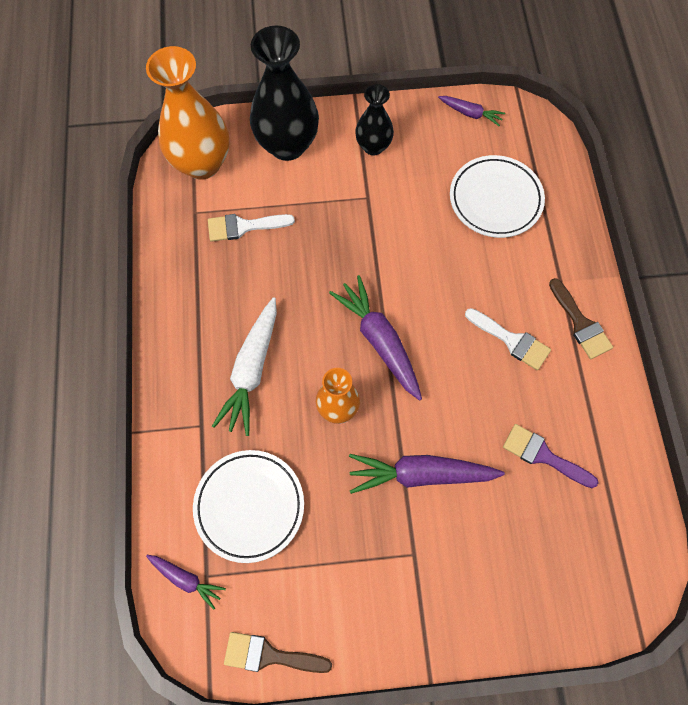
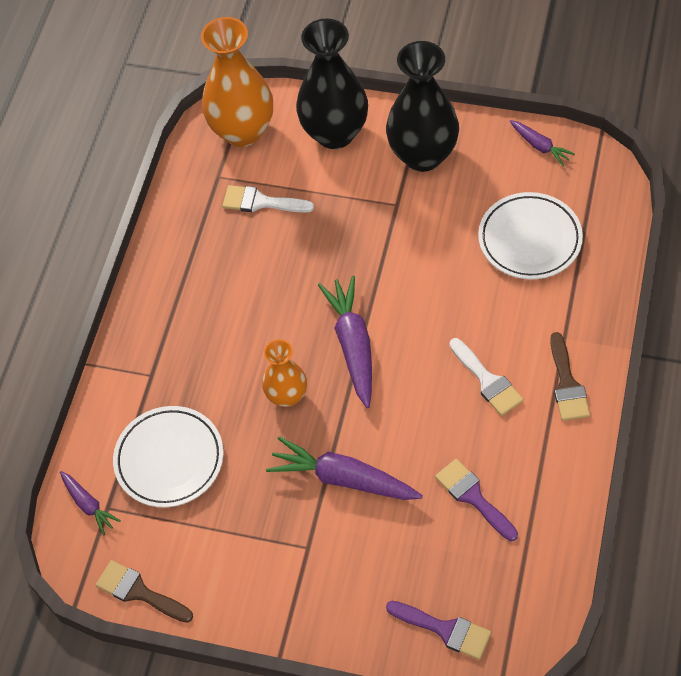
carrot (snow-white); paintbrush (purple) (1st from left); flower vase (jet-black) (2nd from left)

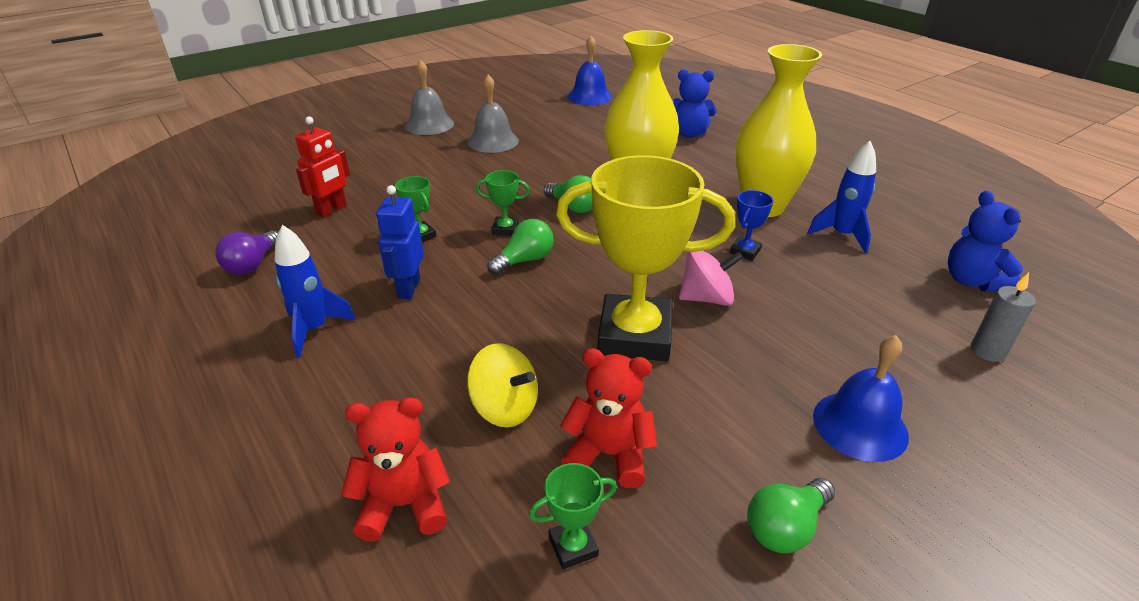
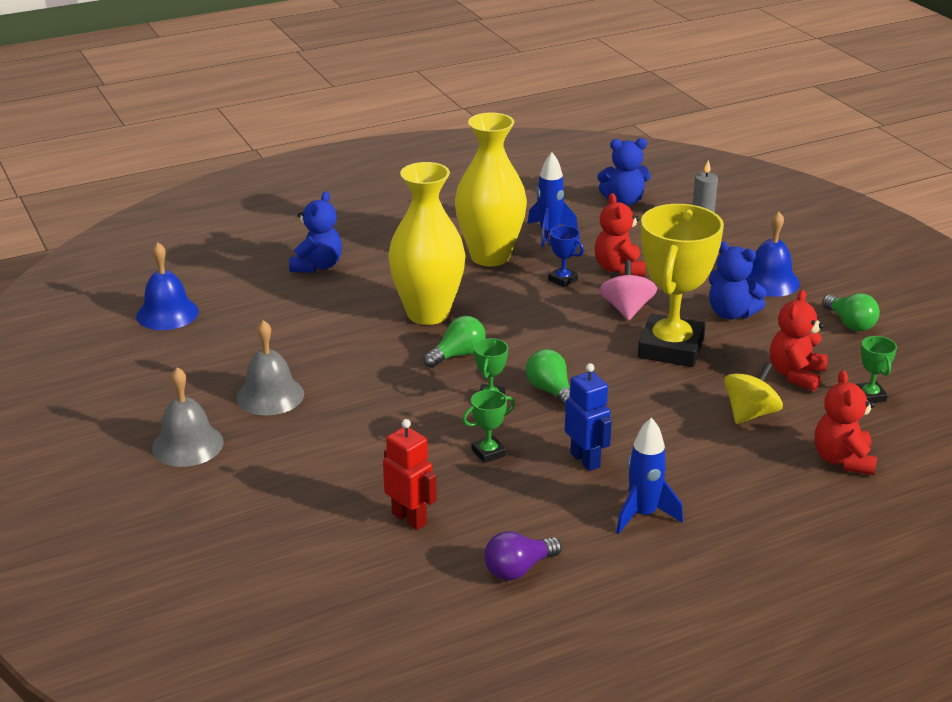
teddy (red) (1st from left); teddy (royal blue) (3rd from left); lightbulb (purple); toy robot (royal blue)

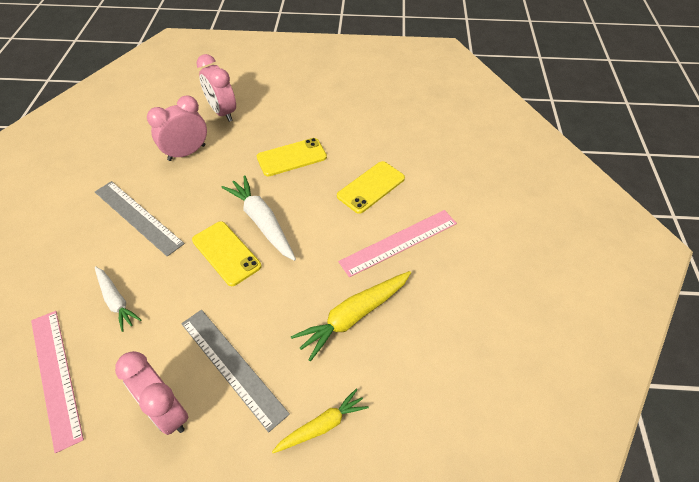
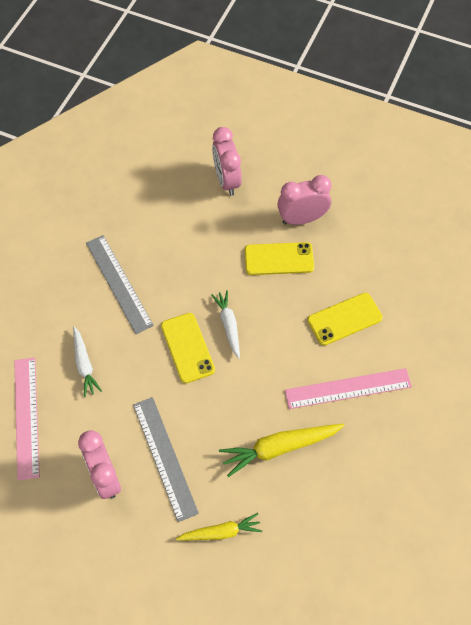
bedside clock (pink) (3rd from left); carrot (snow-white) (2nd from left)

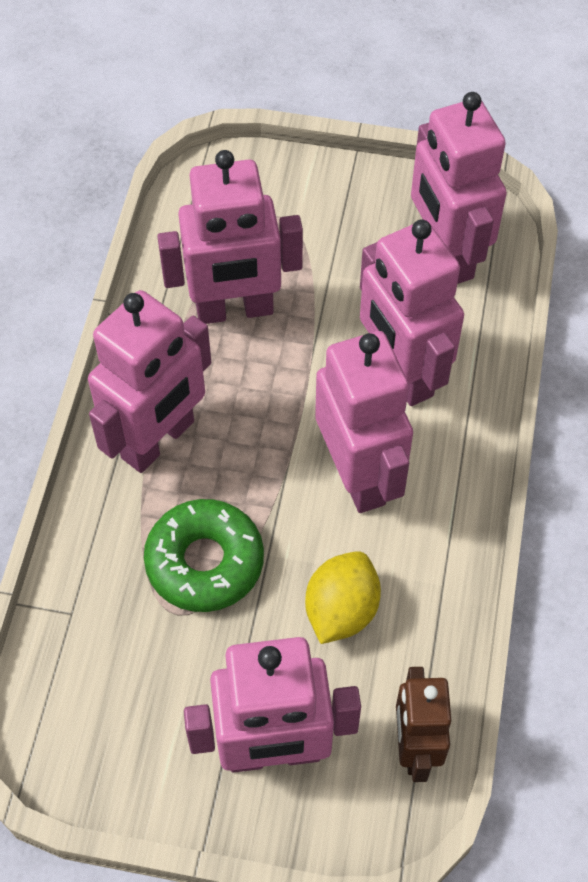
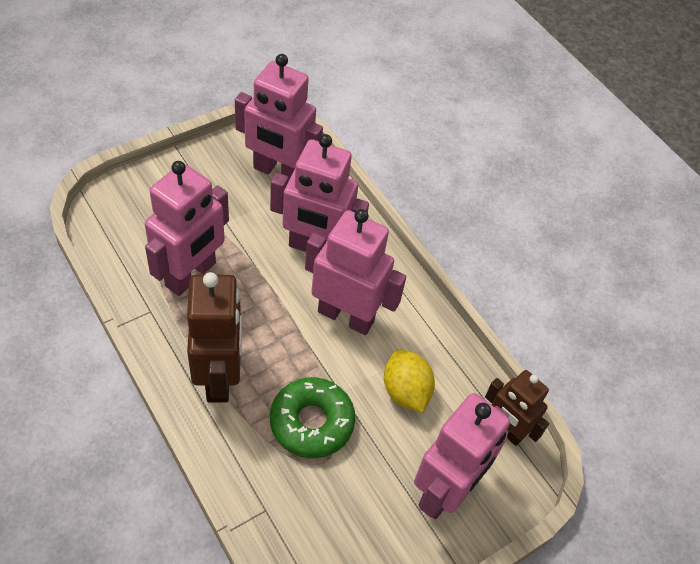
toy robot (russet) (1st from left)

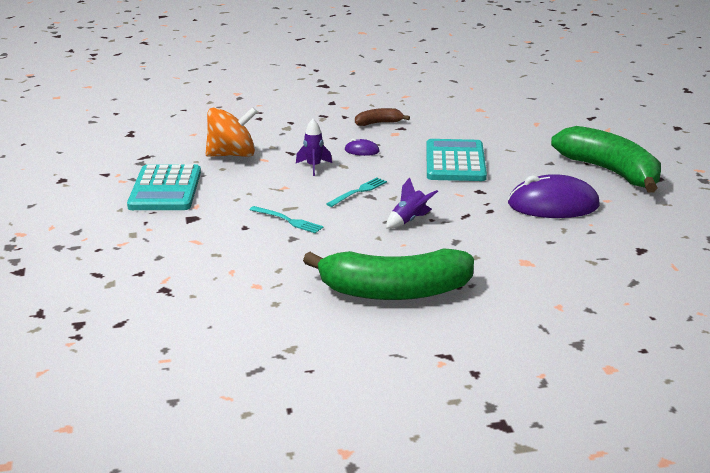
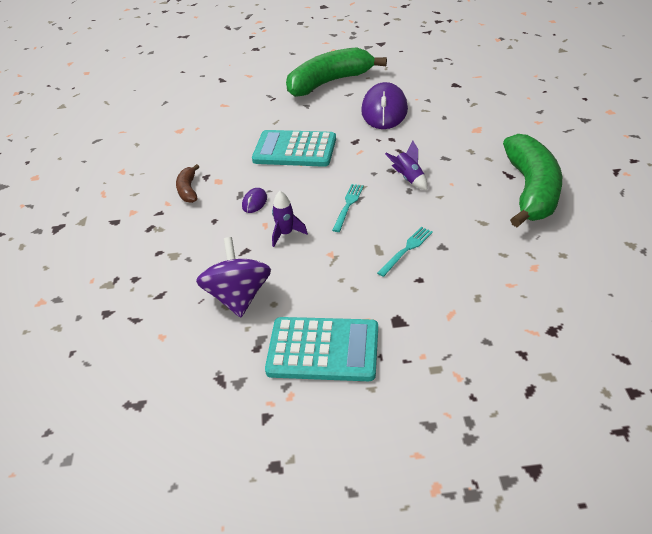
whirligig (purple); dinner fork (teal) (1st from left)

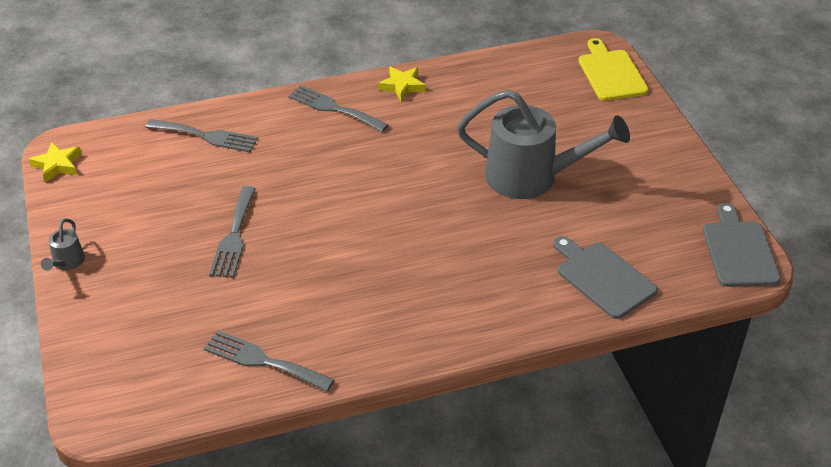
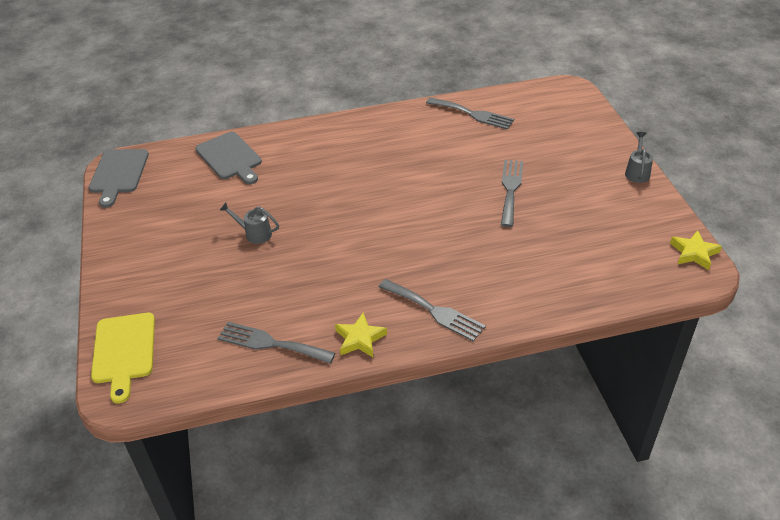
dinner fork (gray) (1st from left); sprinkling can (gray) (1st from left)

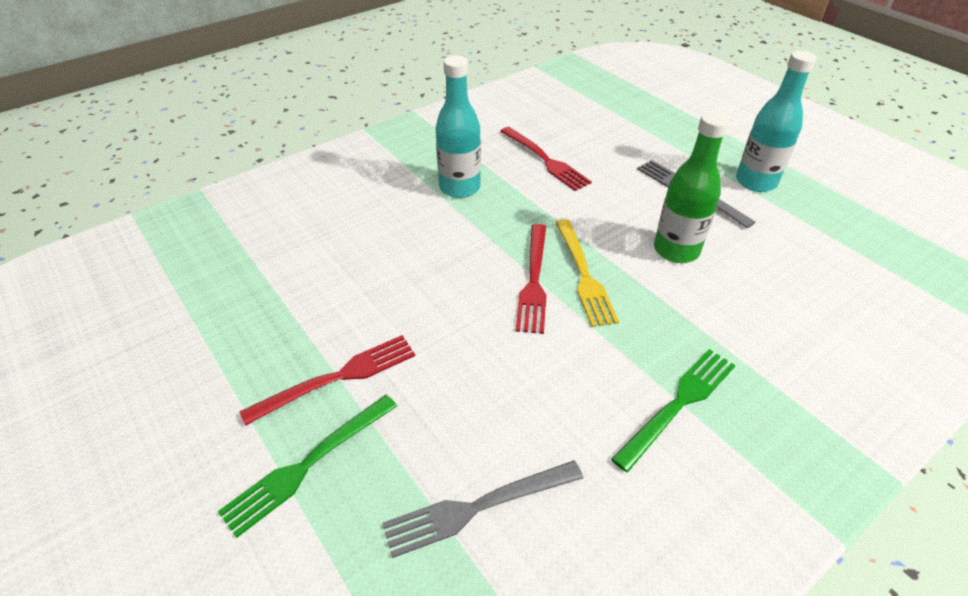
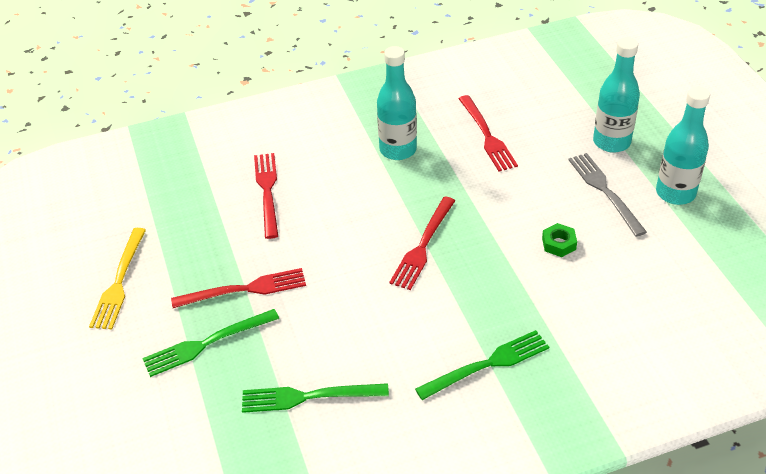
dinner fork (red) (2nd from left); bottle (teal) (2nd from left); dinner fork (golden); nut (emerald); dinner fork (emerald) (2nd from left)

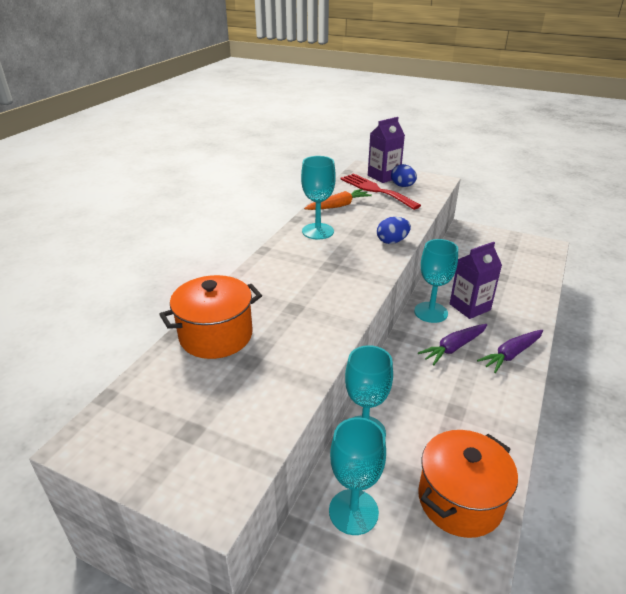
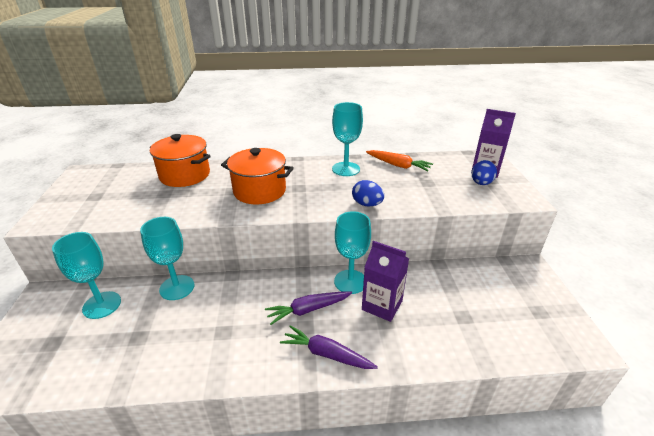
dinner fork (red); cooking pot (bright orange) (2nd from left); carrot (purple) (1st from left)

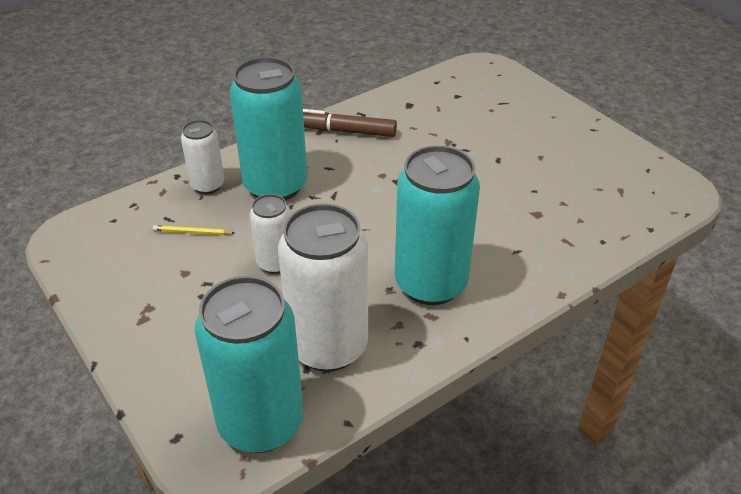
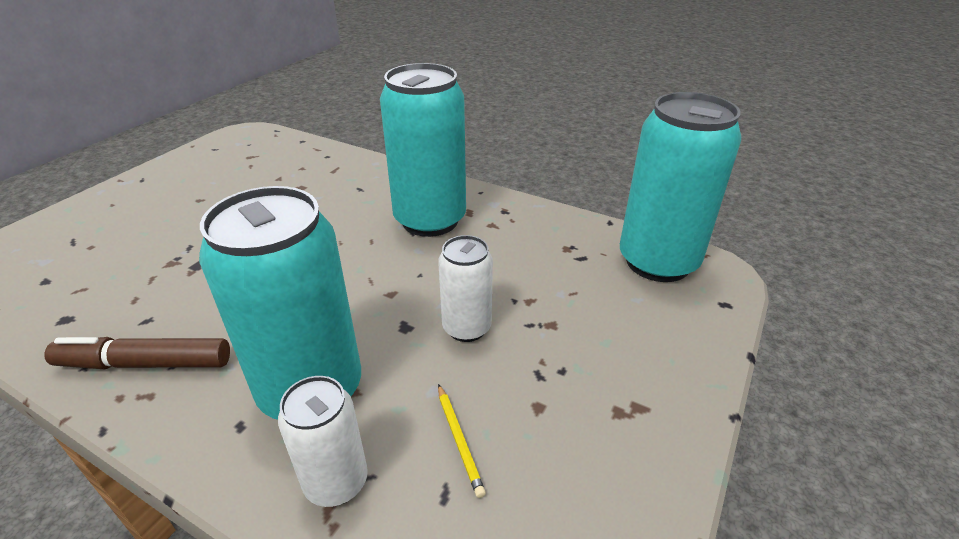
can (snow-white) (3rd from left in the first image); marker pen (russet)

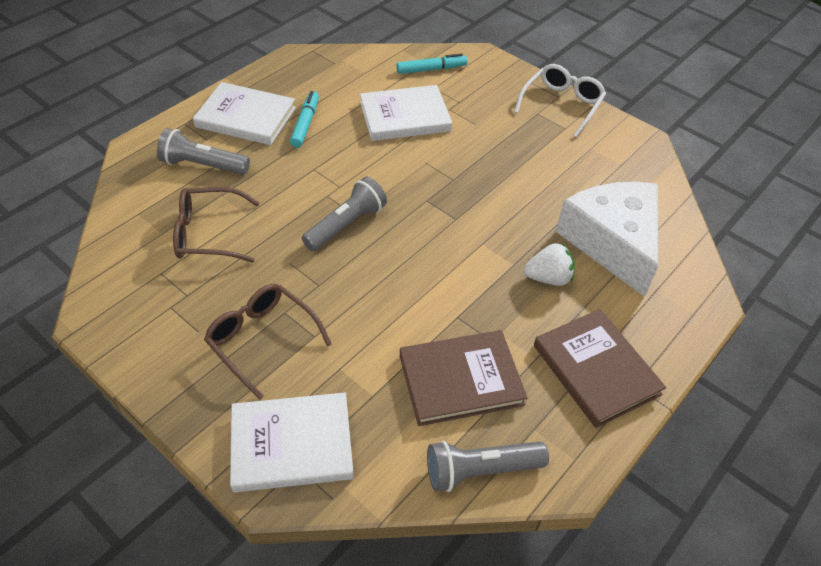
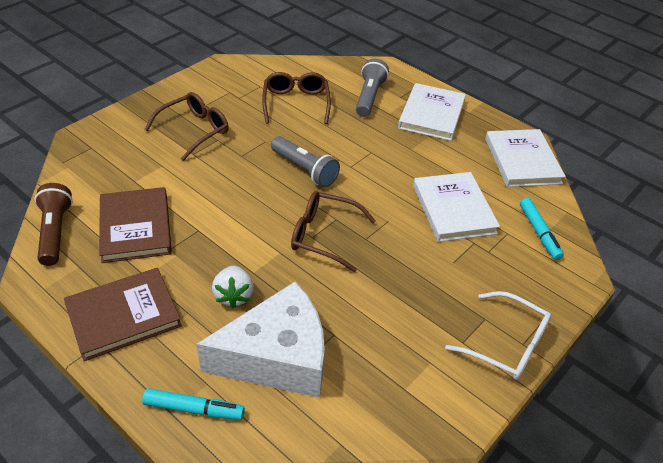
spectacles (russet) (3rd from left); book (snow-white) (3rd from left); marker pen (teal) (1st from left); pocket torch (russet)

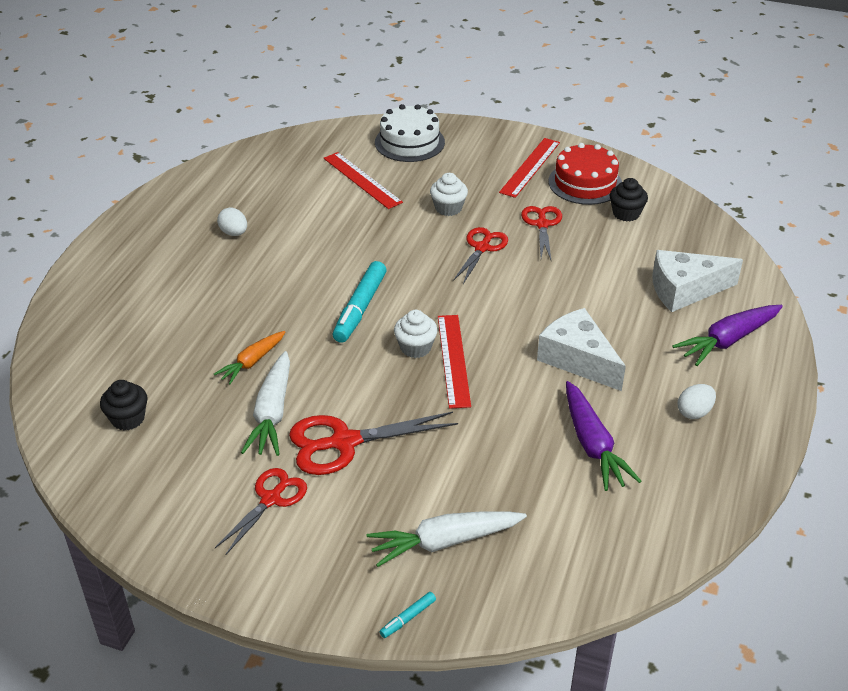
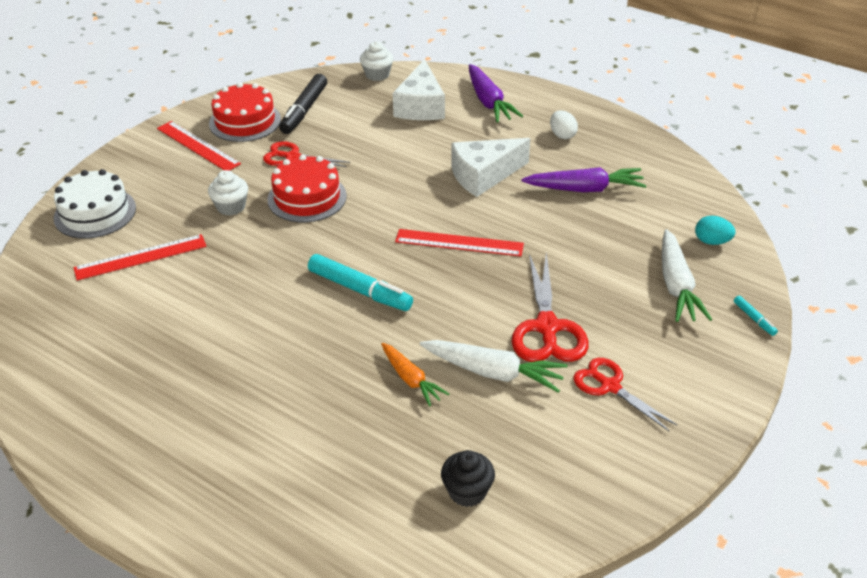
egg shape (snow-white) (1st from left in the first image); egg shape (teal); muffin (snow-white) (2nd from left); gateau (red) (2nd from left); marker pen (jet-black)

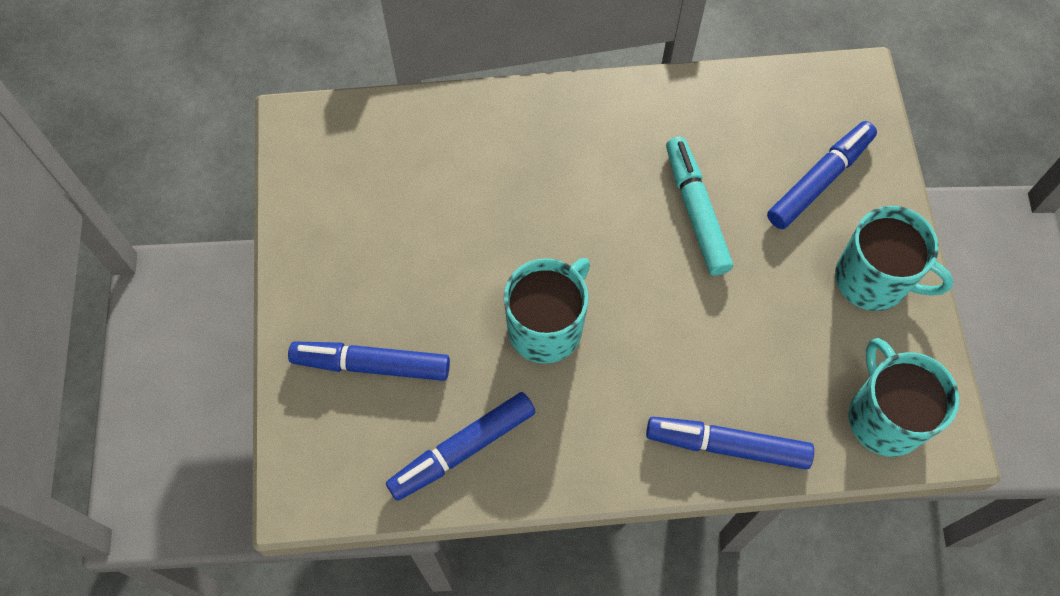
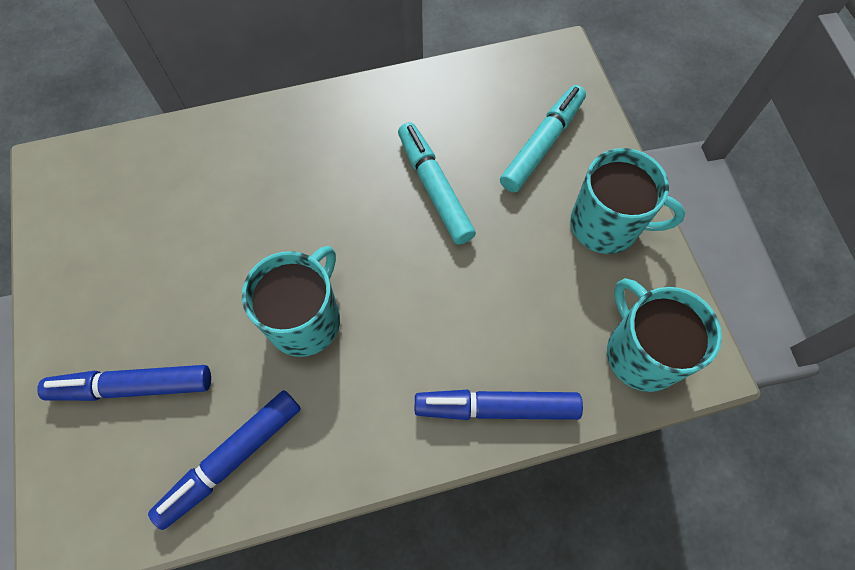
marker pen (teal) (2nd from left)

